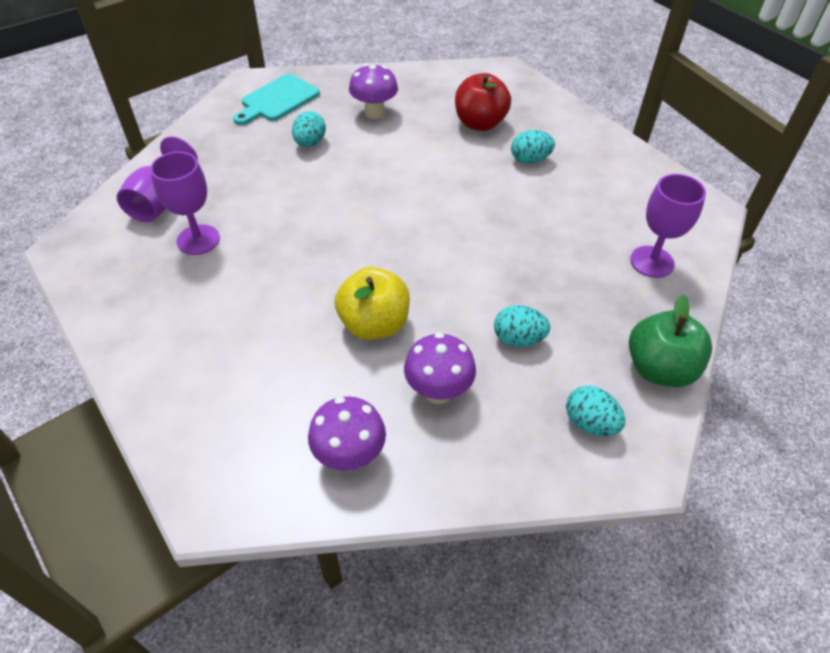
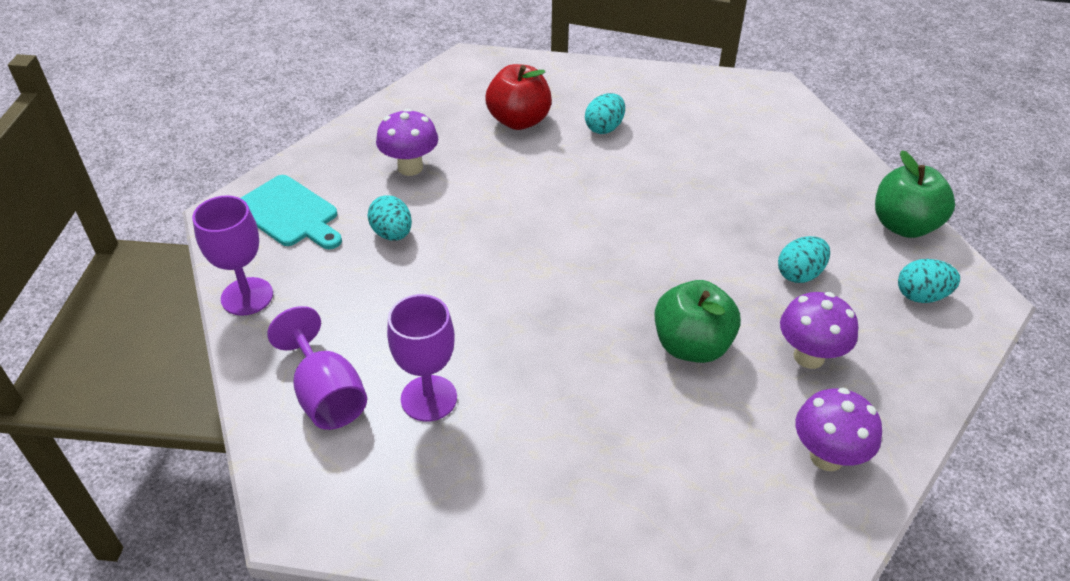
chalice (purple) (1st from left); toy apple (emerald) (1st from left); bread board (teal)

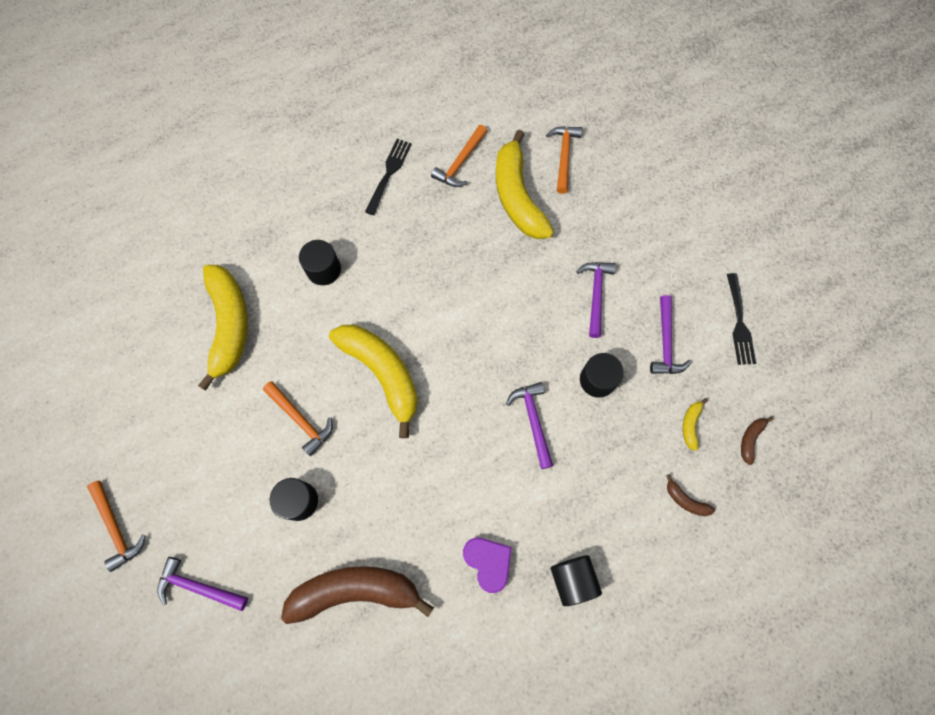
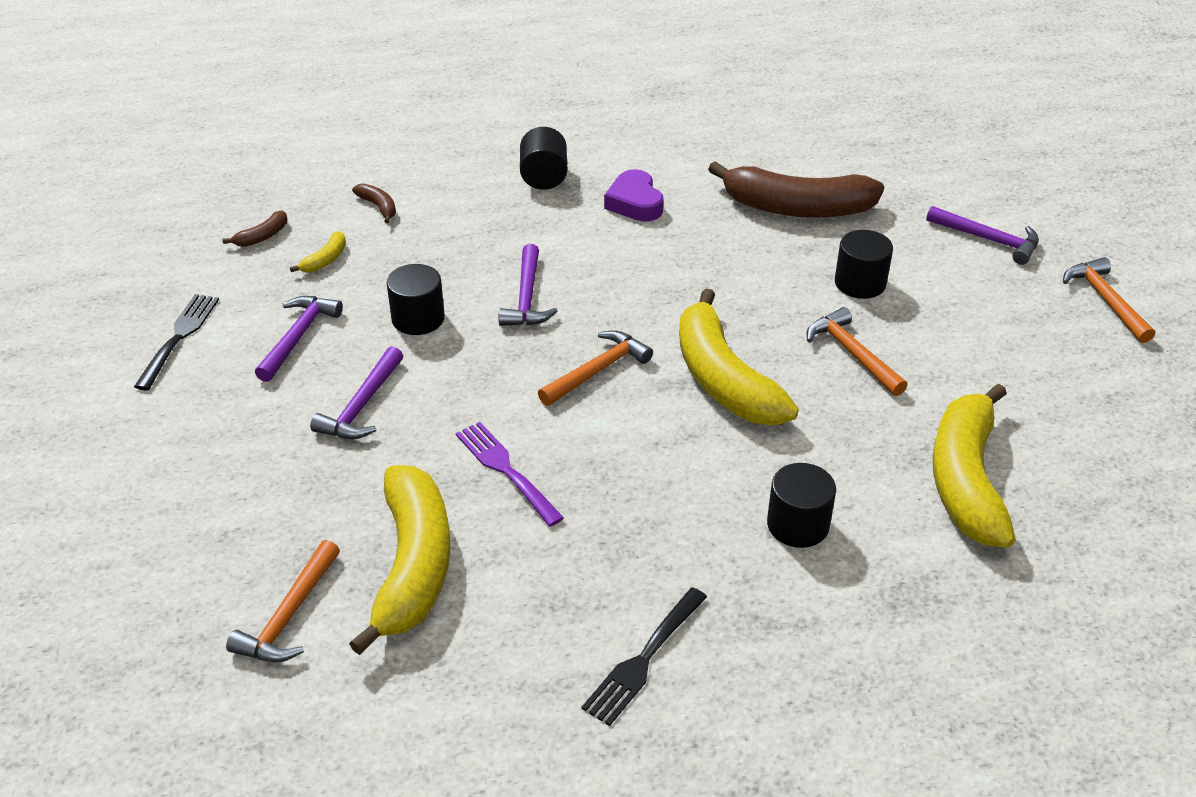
dinner fork (purple); carpenter's hammer (bright orange) (2nd from left)

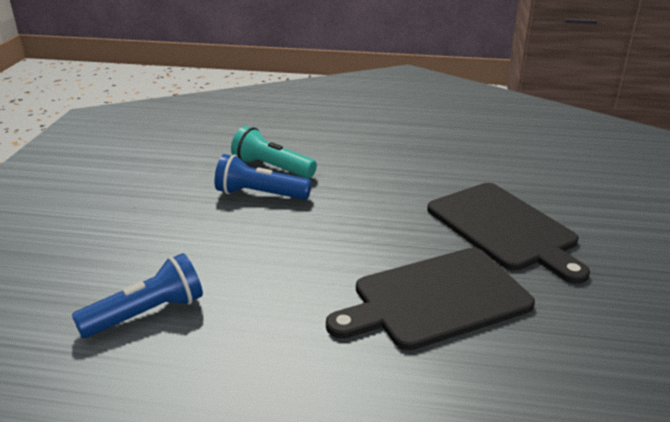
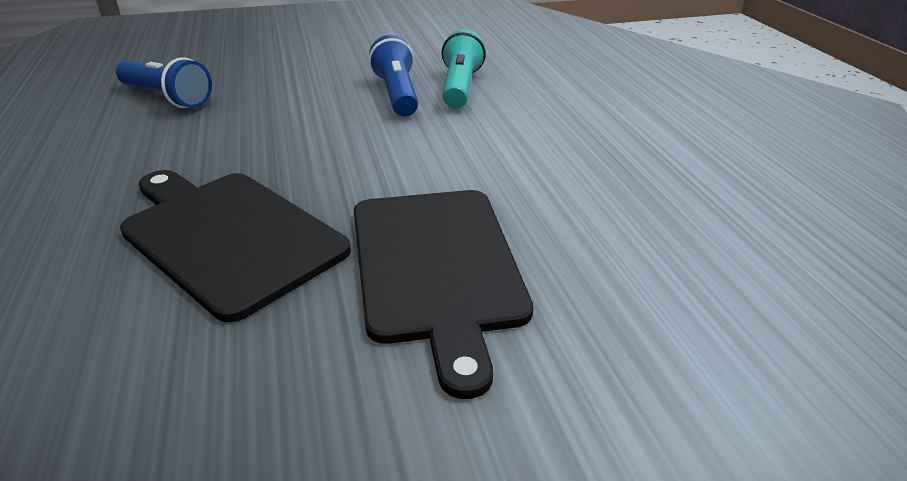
bread board (jet-black) (2nd from left)

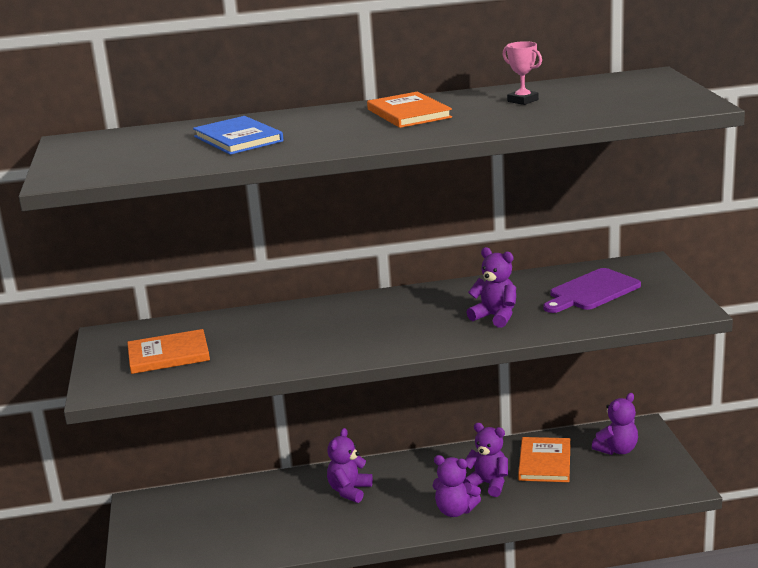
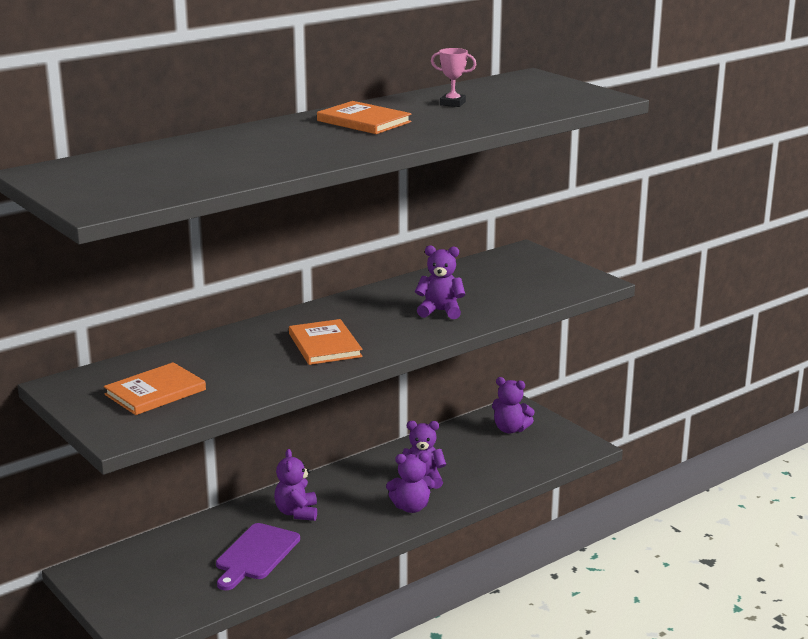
book (royal blue); book (bright orange) (2nd from left); bread board (purple); teddy (purple) (5th from left)

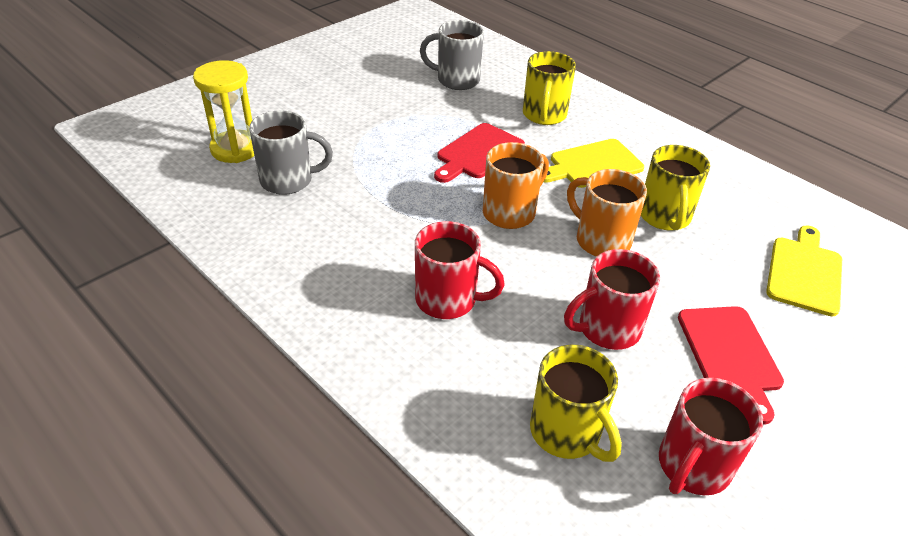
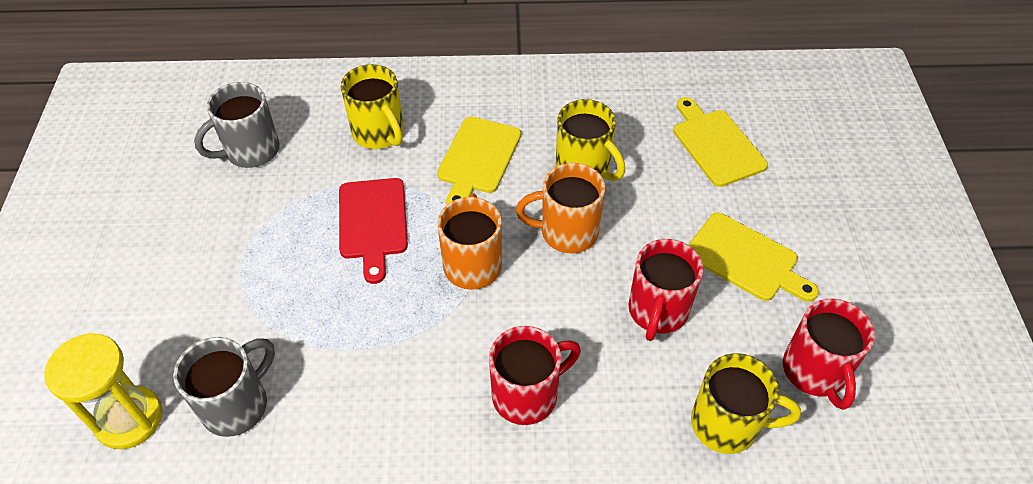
bread board (golden) (3rd from left)

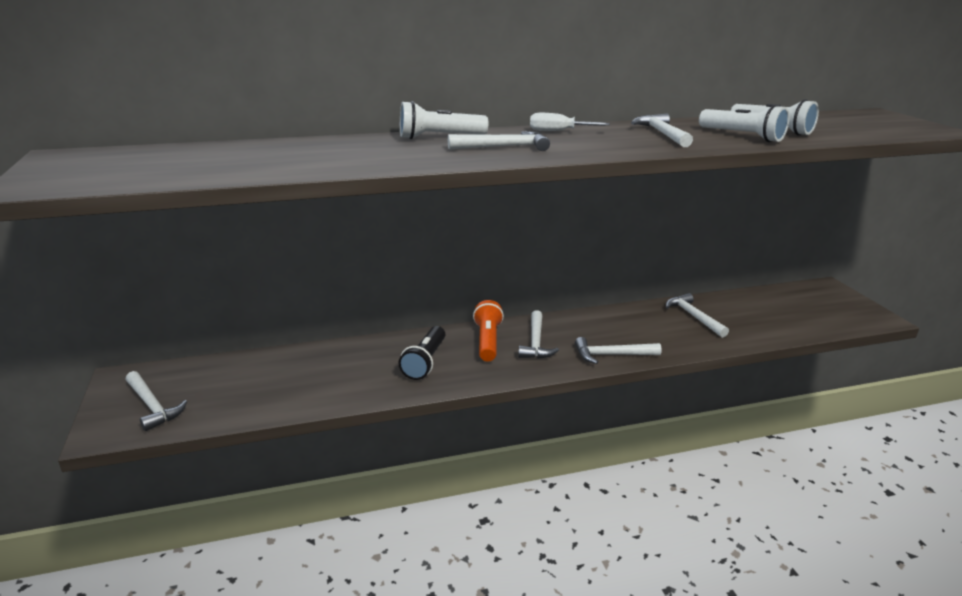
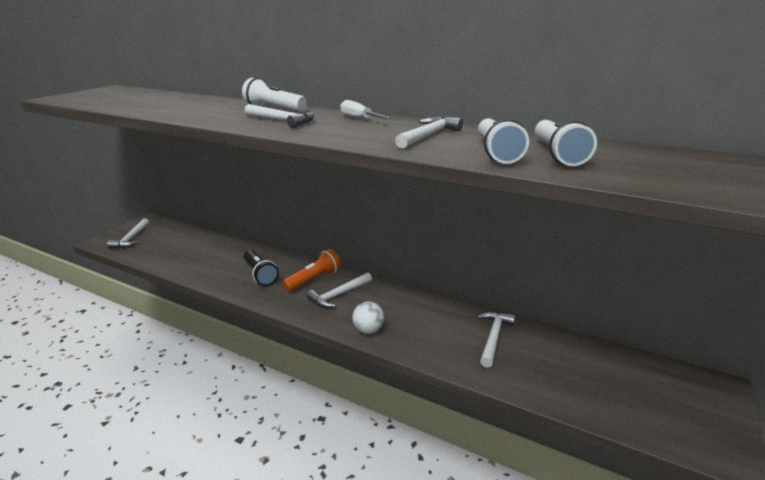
ball (snow-white); pocket torch (jet-black)

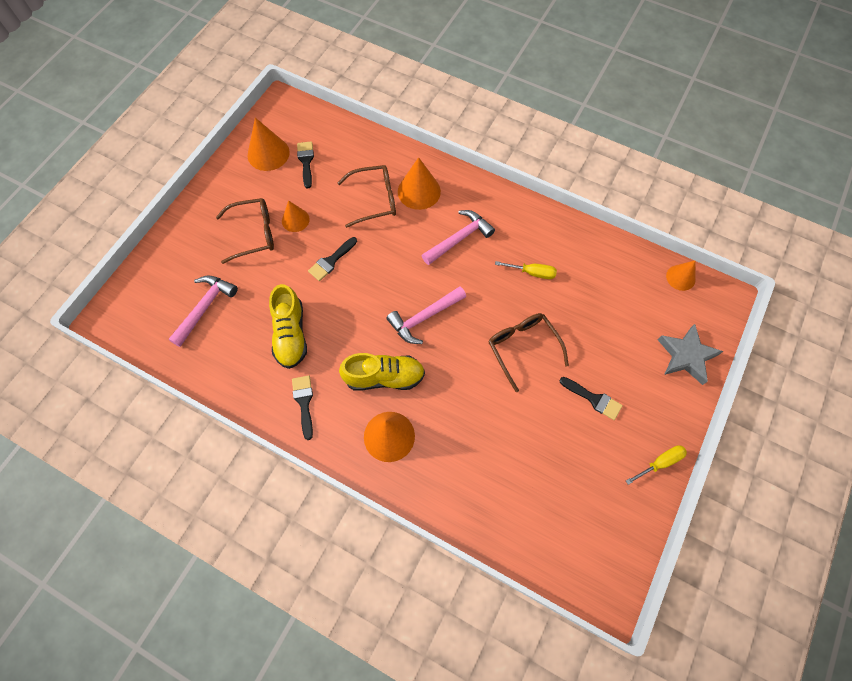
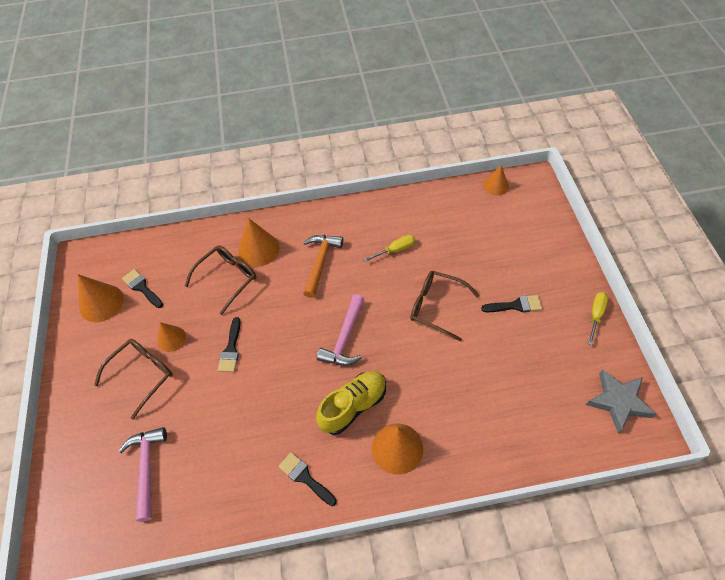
lace-up shoe (golden) (1st from left in the first image); star shape (gray); carpenter's hammer (bright orange)

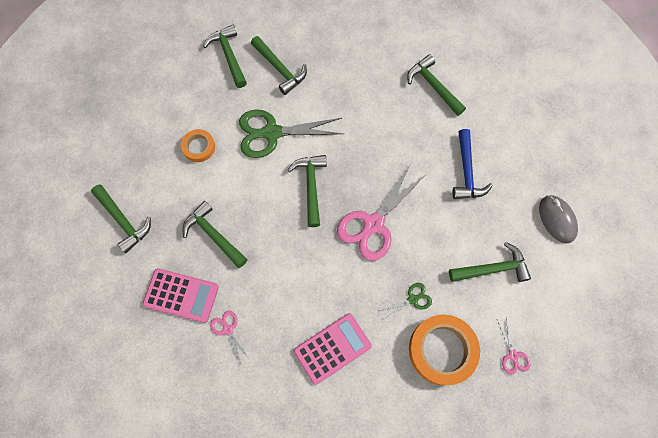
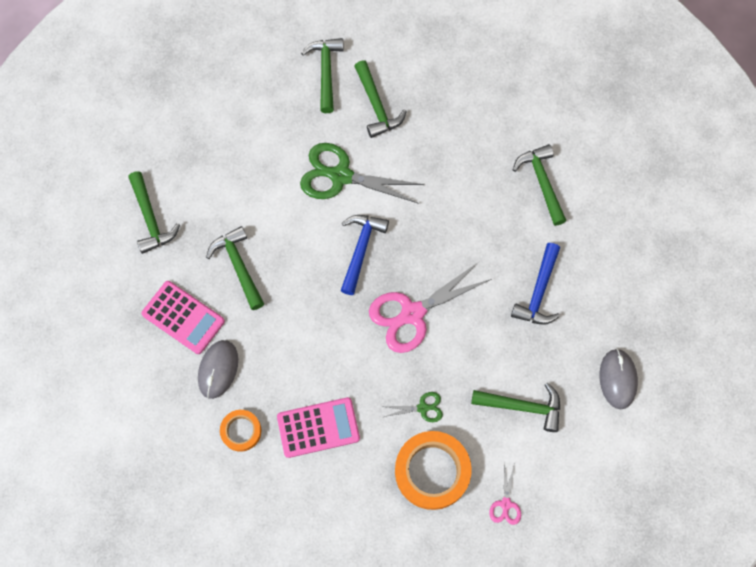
roll of tape (bright orange) (1st from left); computer mouse (gray) (1st from left); carpenter's hammer (royal blue) (1st from left)

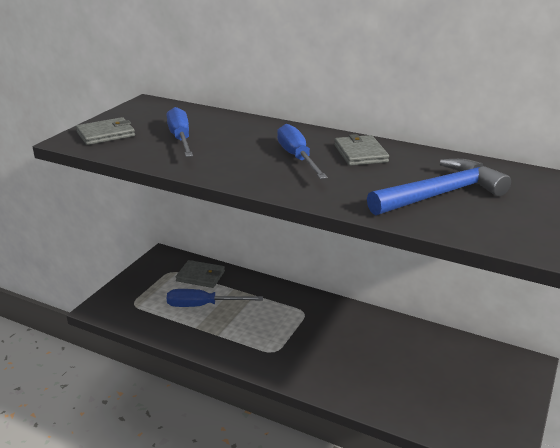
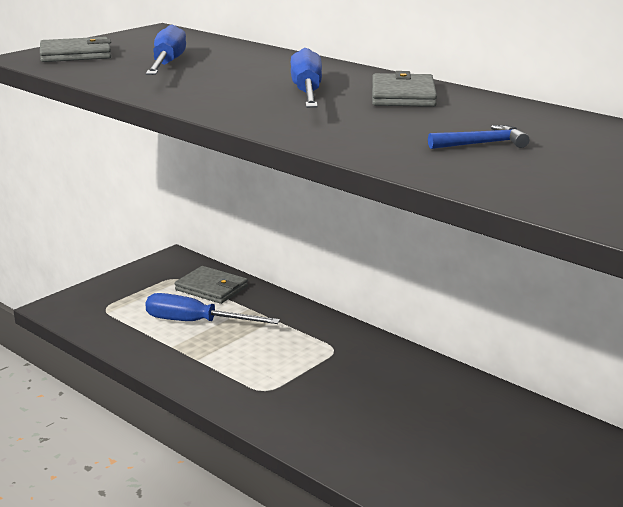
carpenter's hammer (royal blue)

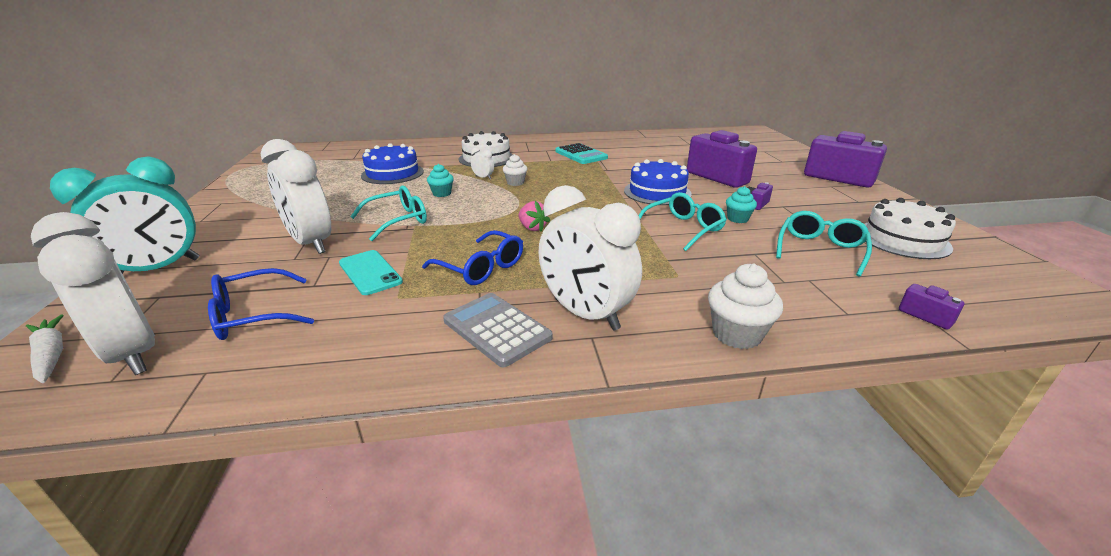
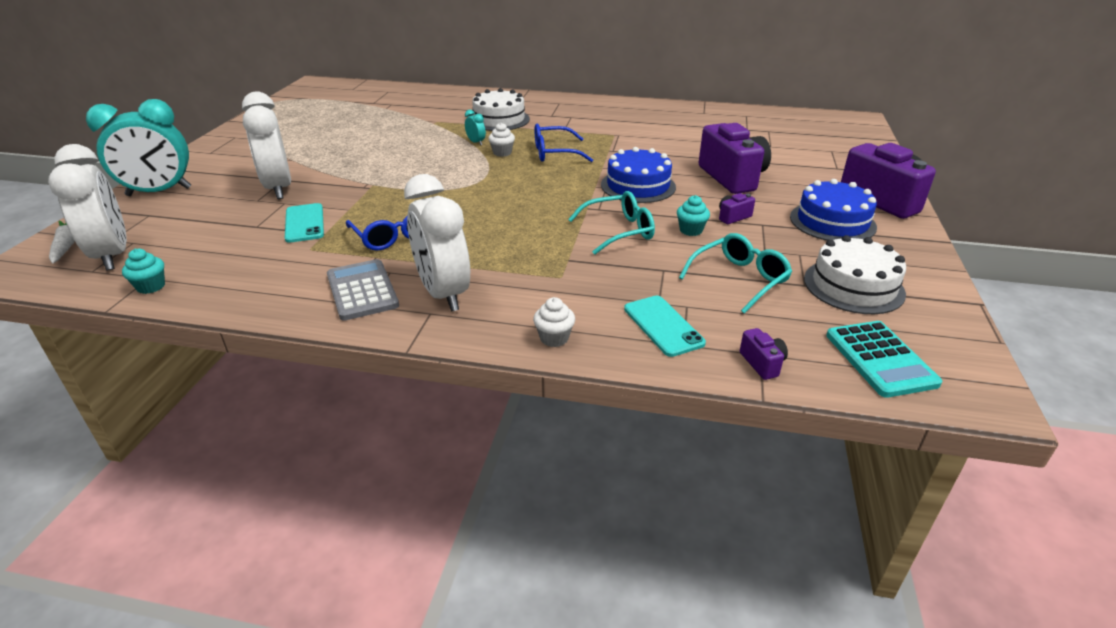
spectacles (teal) (1st from left in the first image); berry (pink); phone (teal) (2nd from left); spectacles (royal blue) (2nd from left); gateau (royal blue) (2nd from left); muffin (teal) (1st from left); pocket calculator (teal); bedside clock (teal) (2nd from left); muffin (snow-white) (2nd from left)

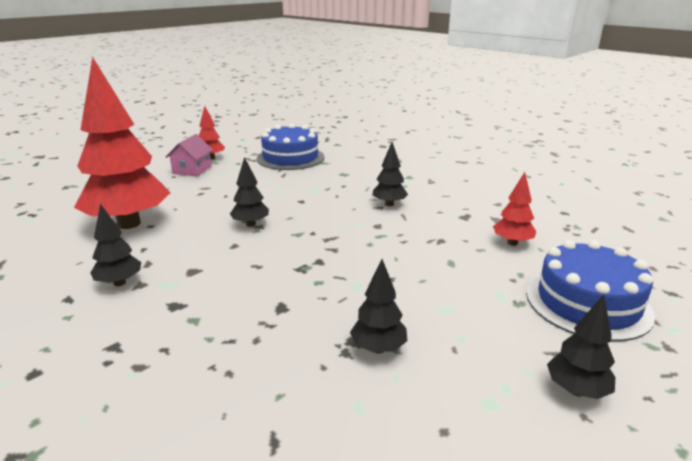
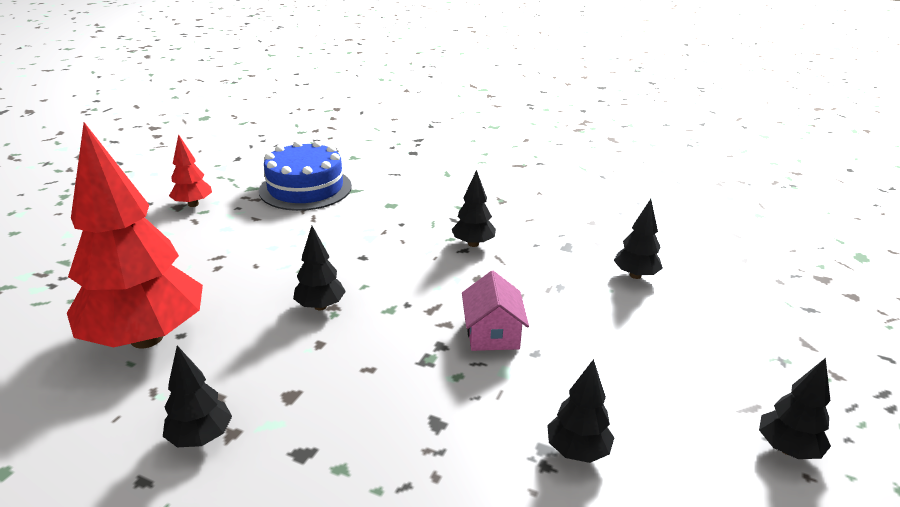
gateau (royal blue) (2nd from left in the first image); cottage (pink); toy tree (jet-black) (5th from left)

